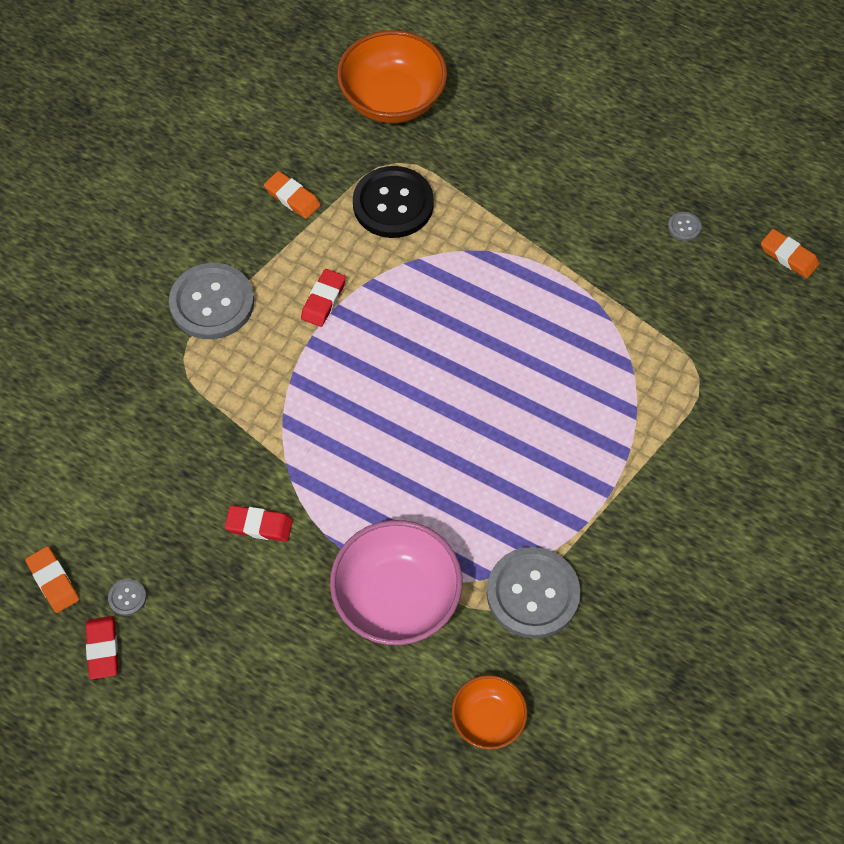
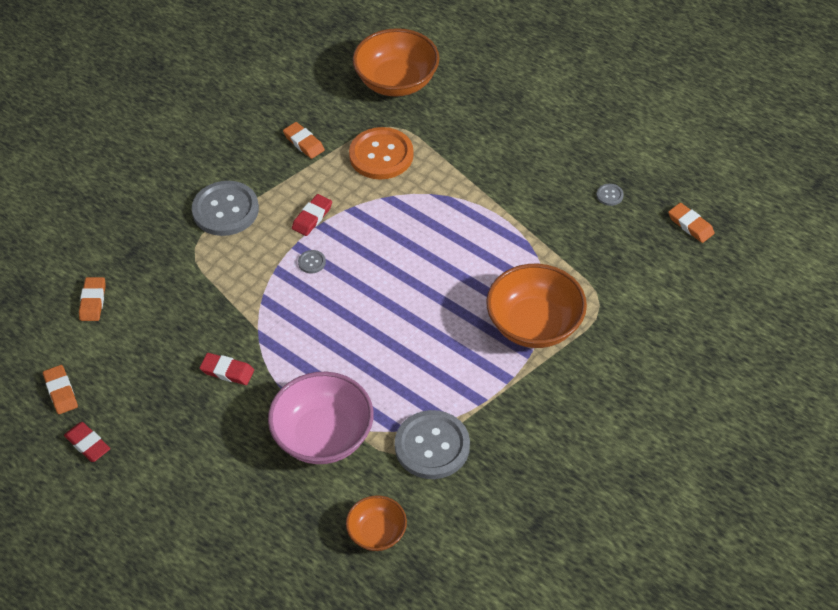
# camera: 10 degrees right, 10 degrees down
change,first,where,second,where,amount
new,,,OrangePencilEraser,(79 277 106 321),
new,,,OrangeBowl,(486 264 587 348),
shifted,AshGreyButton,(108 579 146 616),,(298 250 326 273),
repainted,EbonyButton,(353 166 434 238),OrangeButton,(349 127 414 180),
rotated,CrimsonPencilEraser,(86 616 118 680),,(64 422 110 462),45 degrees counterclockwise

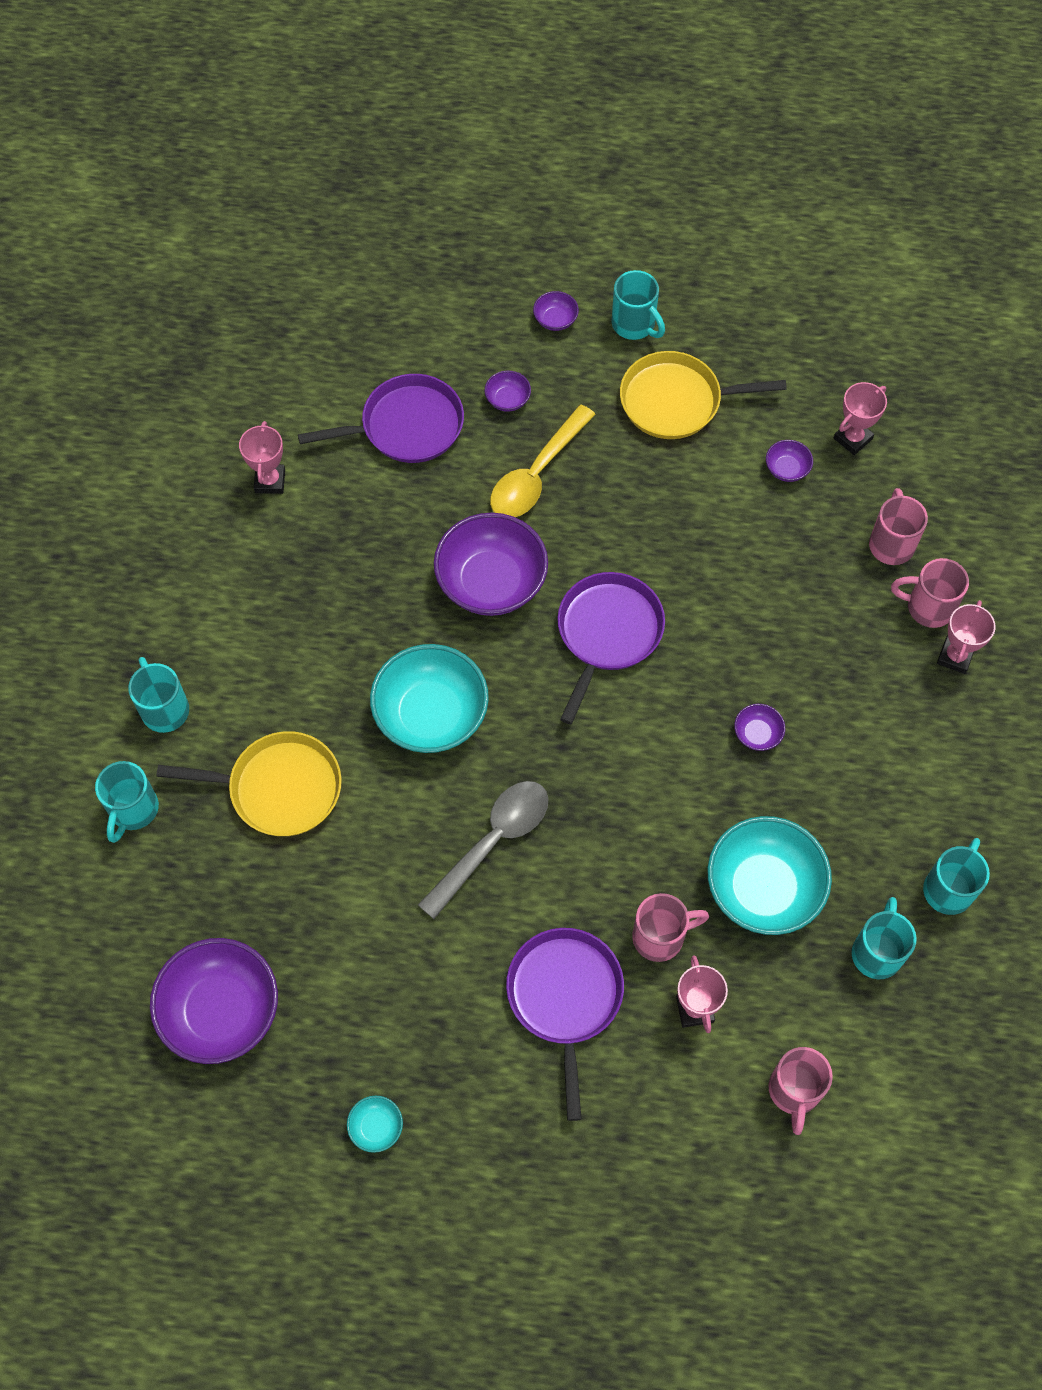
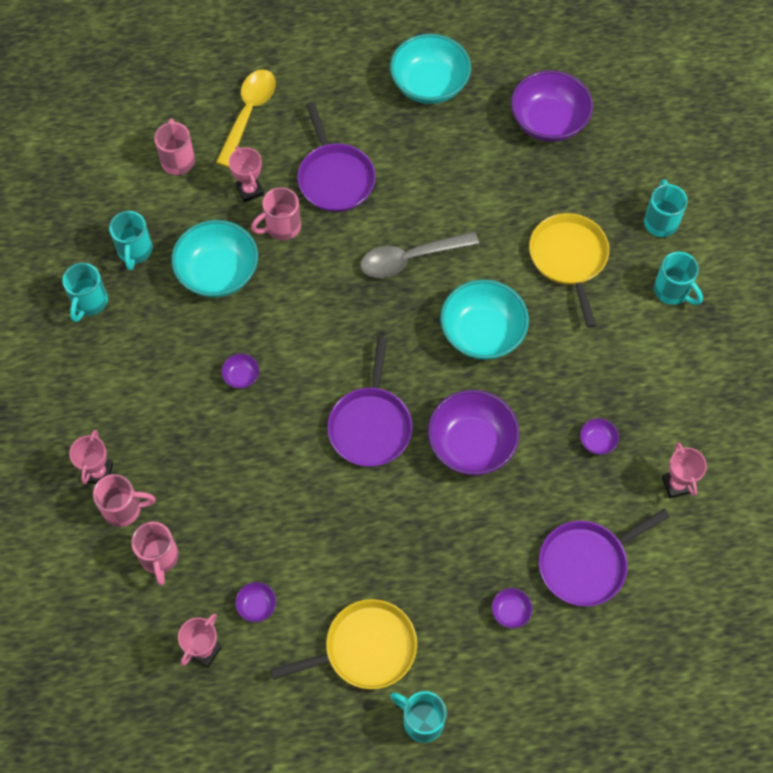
# camera: 165 degrees right, 0 degrees up
change,first,where,second,where,amount
shifted,YellowSpoon,(490 405 596 517),,(216 69 276 167),
shifted,VioletBowl,(533 291 579 331),,(580 418 619 455),
rotated,YellowSkillet,(156 731 342 836),,(529 213 609 328),90 degrees clockwise
rotated,AshGreySpoon,(418 781 549 919),,(360 231 479 278),45 degrees clockwise
scaled,TurquoiseBowl,(347 1096 403 1153),,(390 34 471 104),x2.31

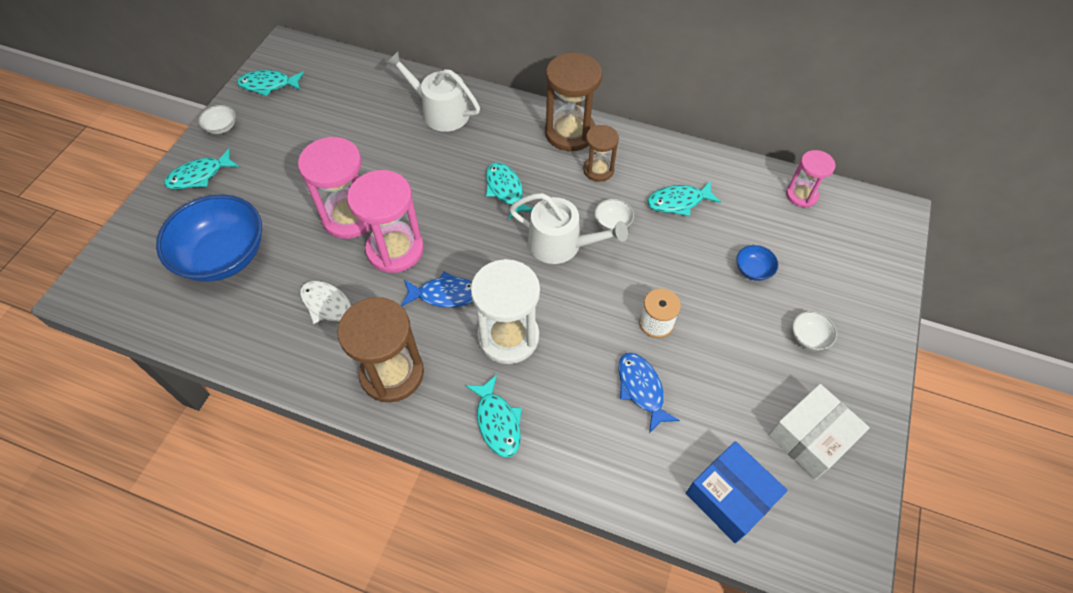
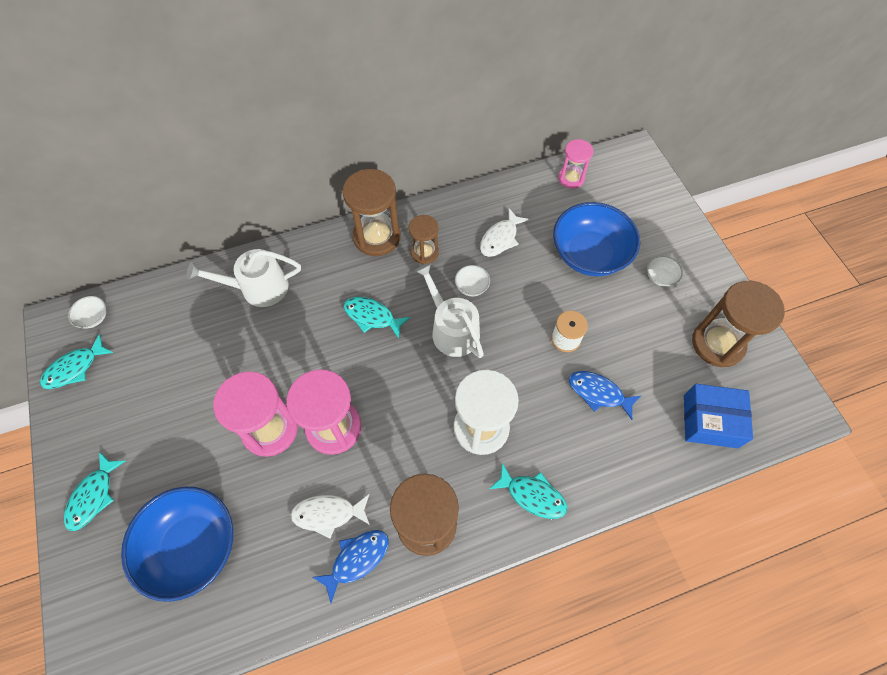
# camera: 40 degrees left, 5 degrees up
change,first,where,second,where,amount
shifted,SnowWhiteBowl,(198 105 236 134),,(68 296 106 329),
shifted,RoyalBlueToyFish,(401 271 473 307),,(312 530 389 603),
swapped,SnowWhitePackage,(768 384 870 480),RussetSandTimer,(692 281 785 367),
repainted,TurquoiseToyFish,(647 181 721 216),SnowWhiteToyFish,(480 208 529 257),
rotated,SnowWhiteWateringCan,(509 193 628 264),,(415 263 484 358),105 degrees counterclockwise
scaled,RoyalBlueBowl,(736 245 778 281),,(553 202 640 276),x2.43

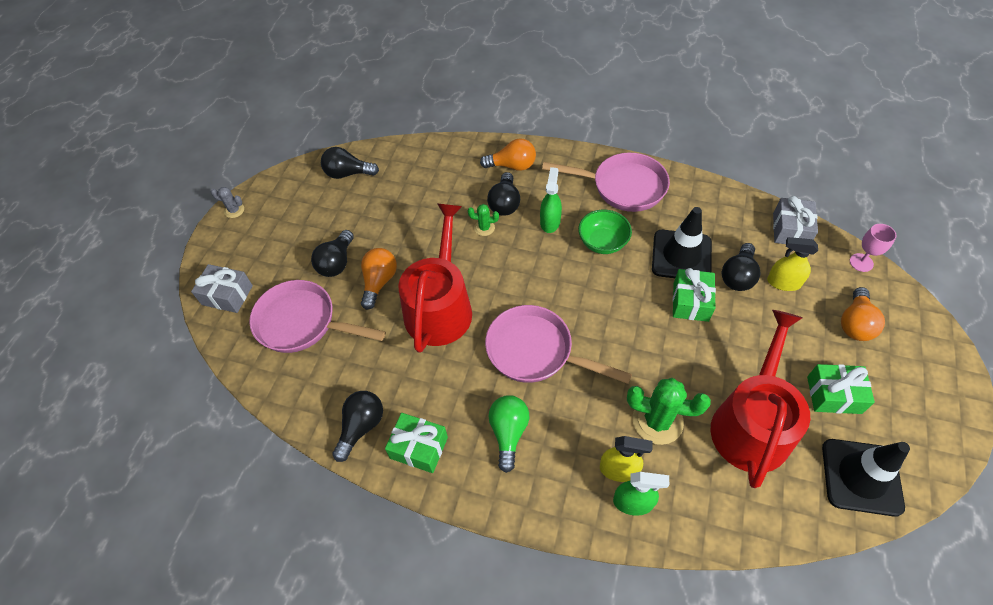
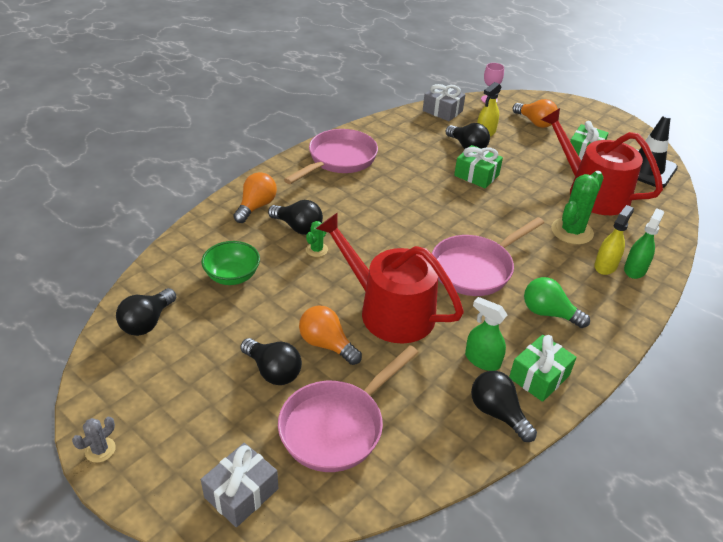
# camera: 70 degrees left, 15 degrees down
change,first,where,second,where,amount
gone,EbonySafetyCone,(652 207 712 278),,,
shifted,GreenSprayCleaner,(540 167 562 233),,(465 297 507 371),
shifted,GreenBowl,(578 210 632 254),,(201 241 260 285),

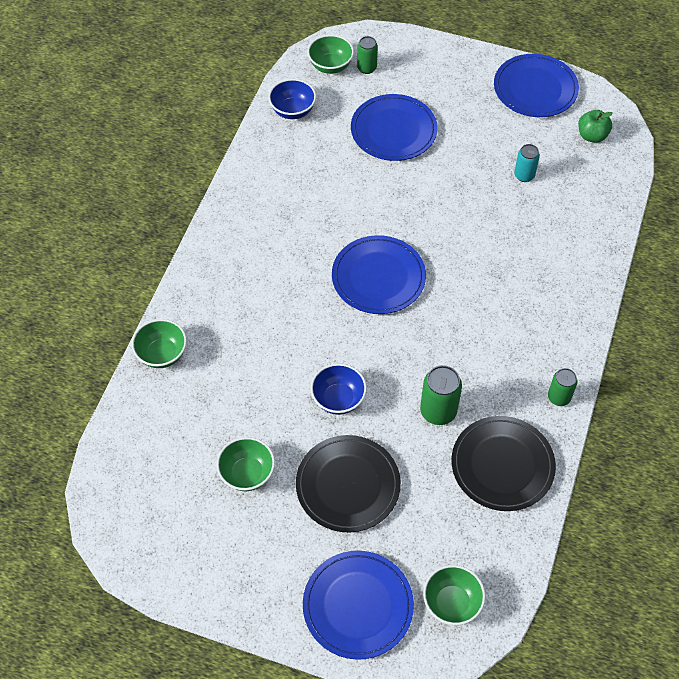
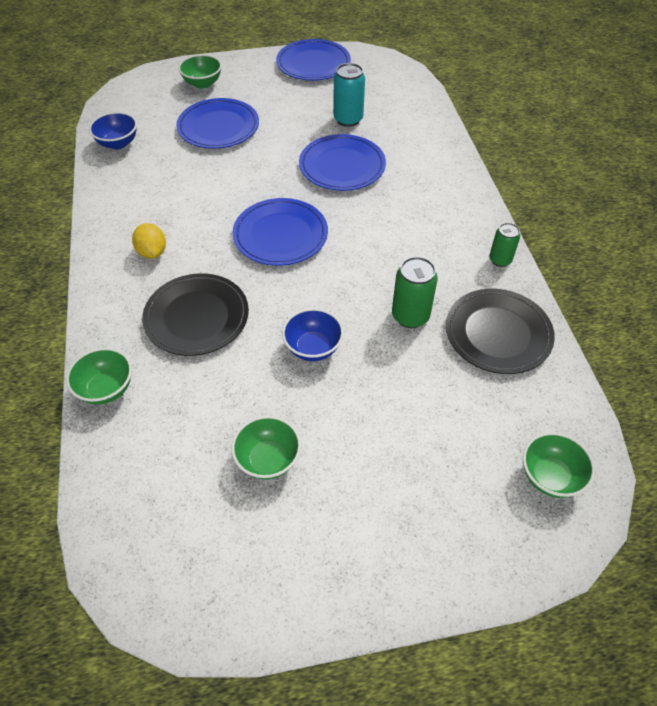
# camera: 30 degrees left, 5 degrees down
change,first,where,second,where,amount
gone,GreenCan,(357 36 378 74),,,
gone,GreenAppleFruit,(578 110 613 143),,,
new,,,YellowLemon,(132 223 166 259),
shifted,EbonyPlate,(296 435 401 532),,(142 274 249 356),
shifted,RoyalBluePlate,(303 551 414 660),,(299 134 386 191),
shifted,GreenBowl,(307 35 354 74),,(178 54 222 89),
scaled,TurquoiseCan,(514 144 540 182),,(333 63 365 127),x1.55

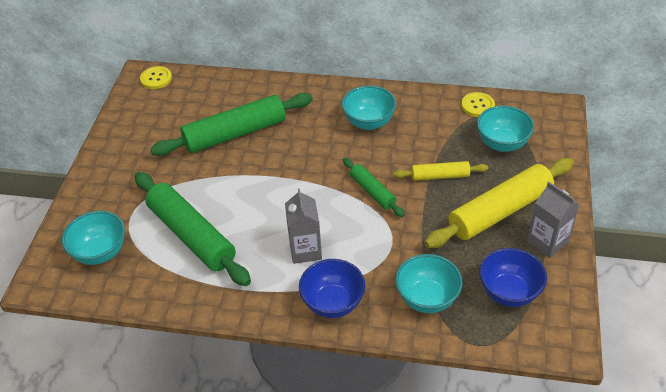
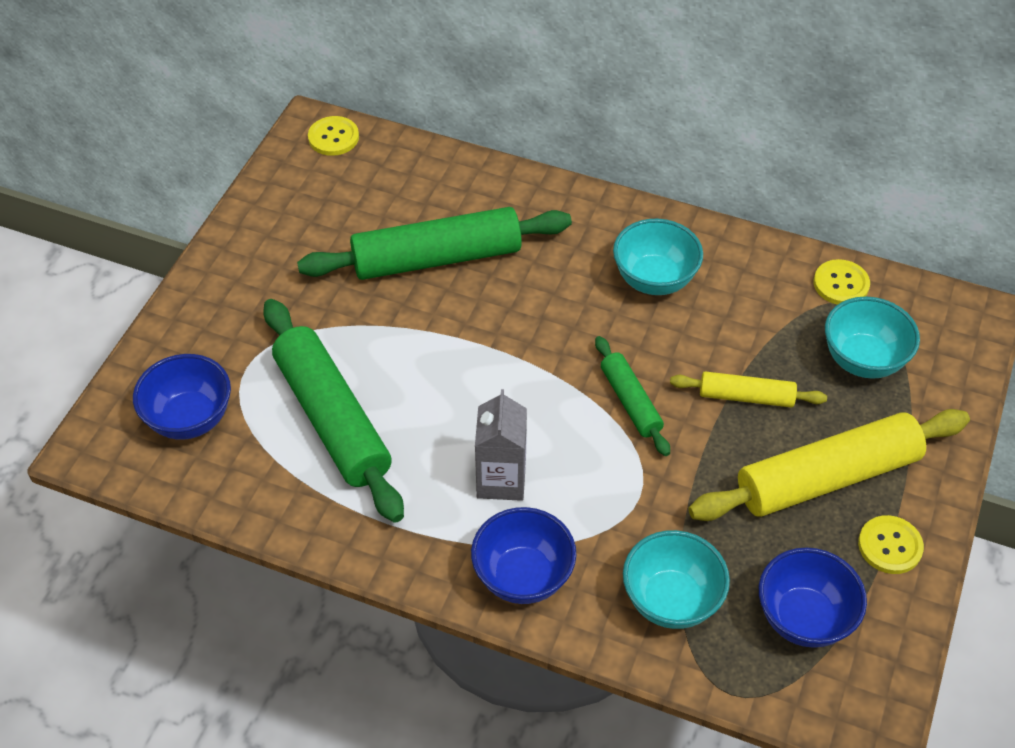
# camera: 10 degrees right, 5 degrees up
change,first,where,second,where,amount
swapped,AshGreyJuiceCarton,(527 182 580 258),YellowButton,(858 515 924 574),
repainted,TurquoiseBowl,(62 211 125 265),RoyalBlueBowl,(133 354 231 440),

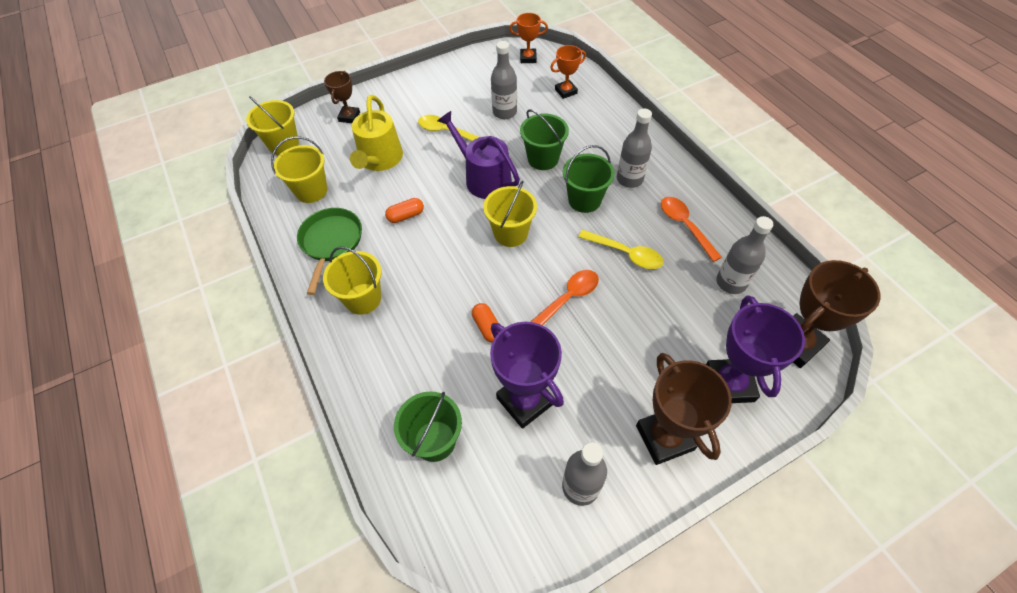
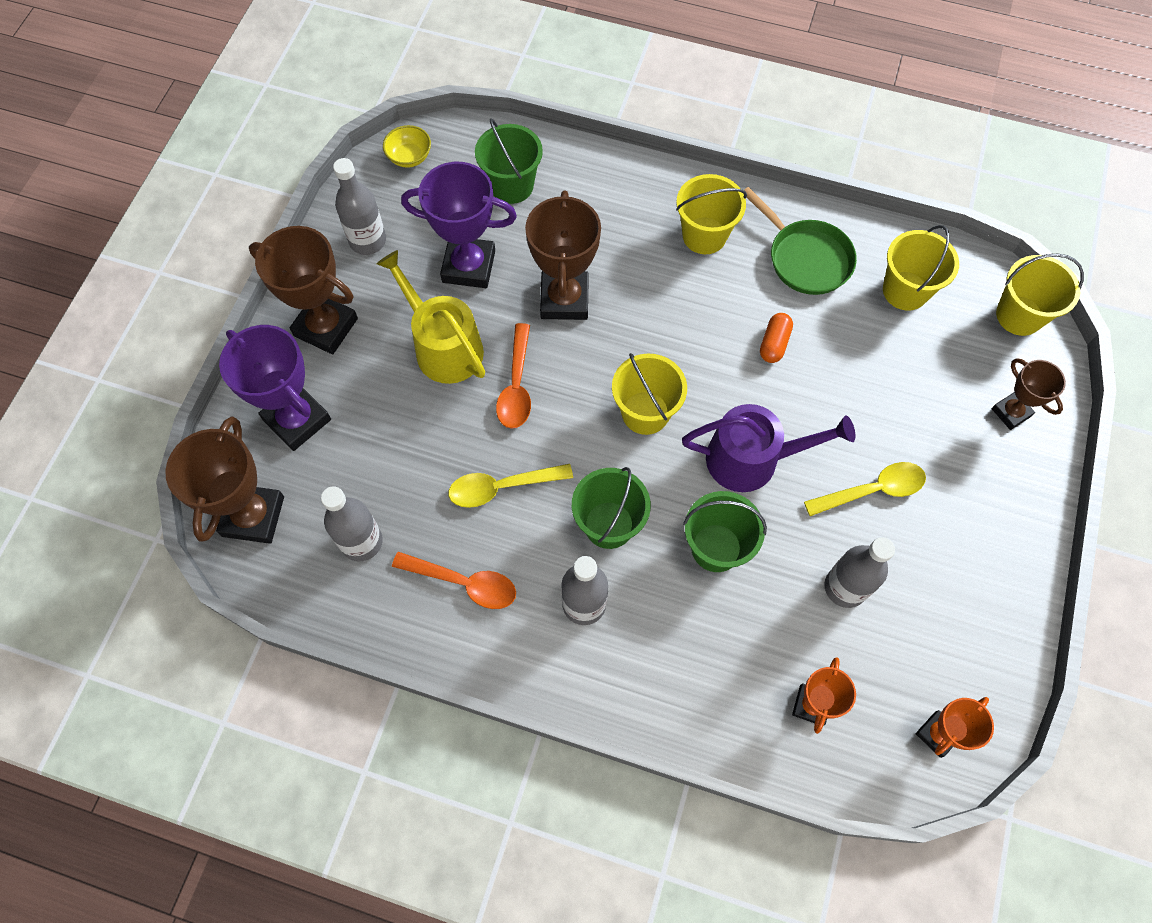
# camera: 135 degrees right, 10 degrees up
change,first,where,second,where,amount
new,,,YellowBowl,(383 125 431 168),
shifted,YellowWateringCan,(350 95 403 171),,(377 250 485 384),
swapped,OrangePillShape,(472 303 499 342),RussetPrizeCup,(525 191 601 320),

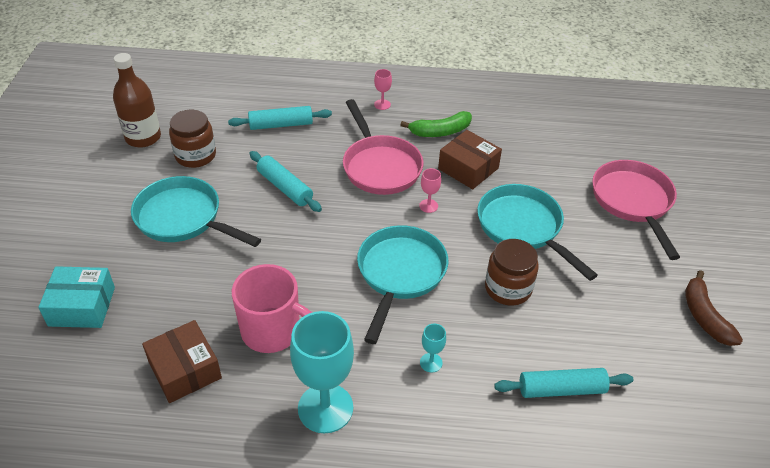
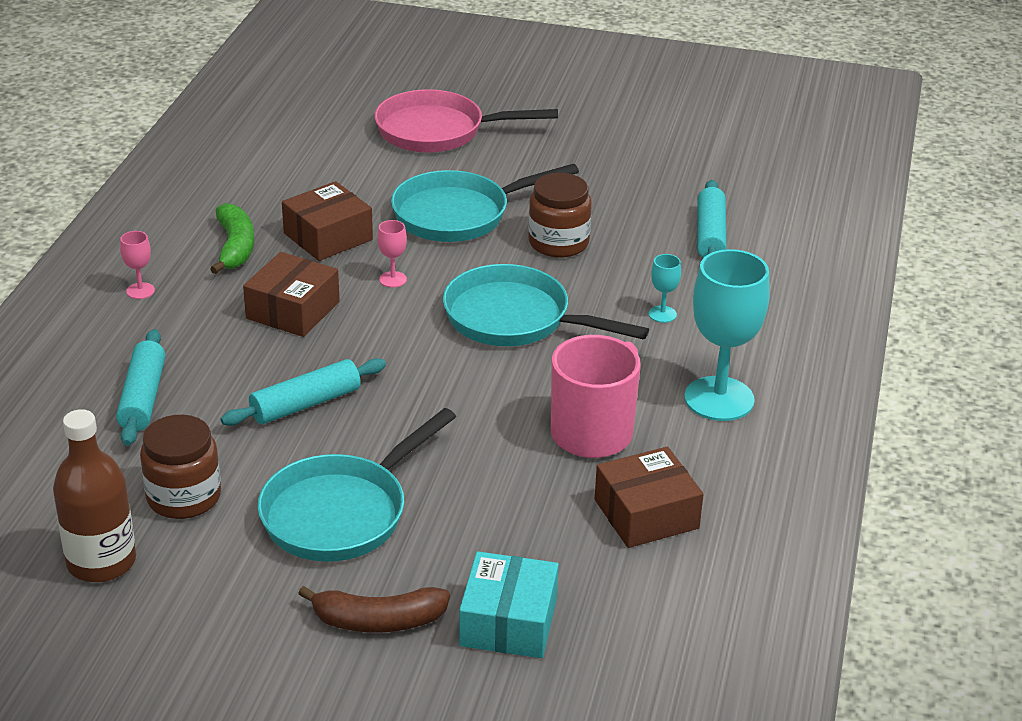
# camera: 80 degrees left, 10 degrees down
change,first,where,second,where,amount
shifted,RussetToyBanana,(685 270 743 346),,(298 586 450 633),
swapped,RosySkillet,(343 99 424 195),RussetPackage,(243 252 340 337),

